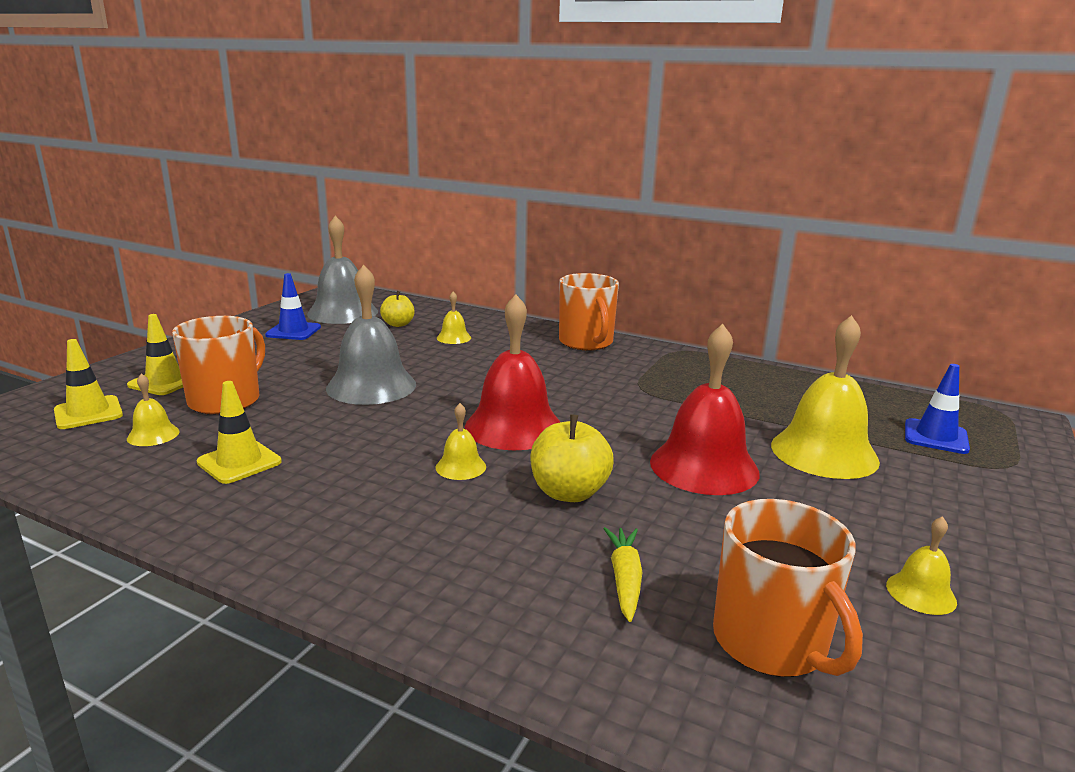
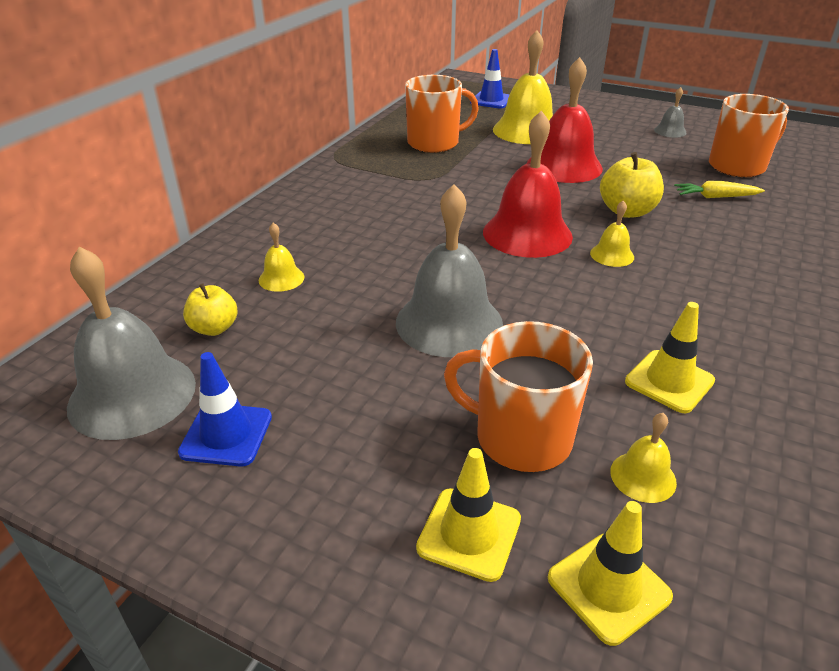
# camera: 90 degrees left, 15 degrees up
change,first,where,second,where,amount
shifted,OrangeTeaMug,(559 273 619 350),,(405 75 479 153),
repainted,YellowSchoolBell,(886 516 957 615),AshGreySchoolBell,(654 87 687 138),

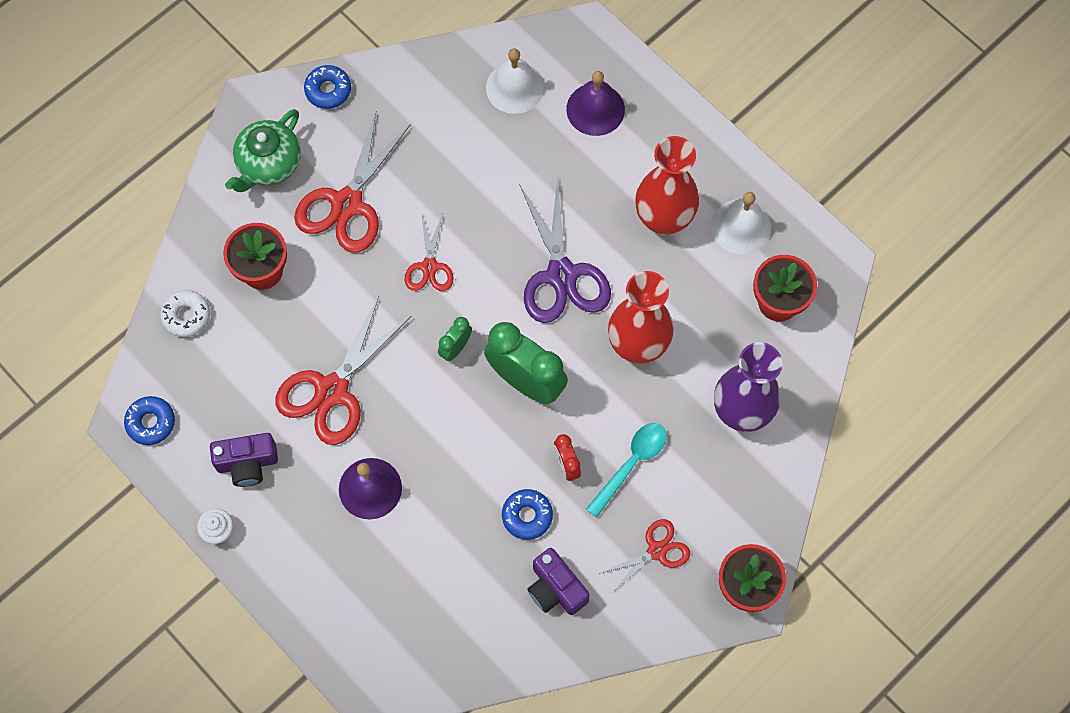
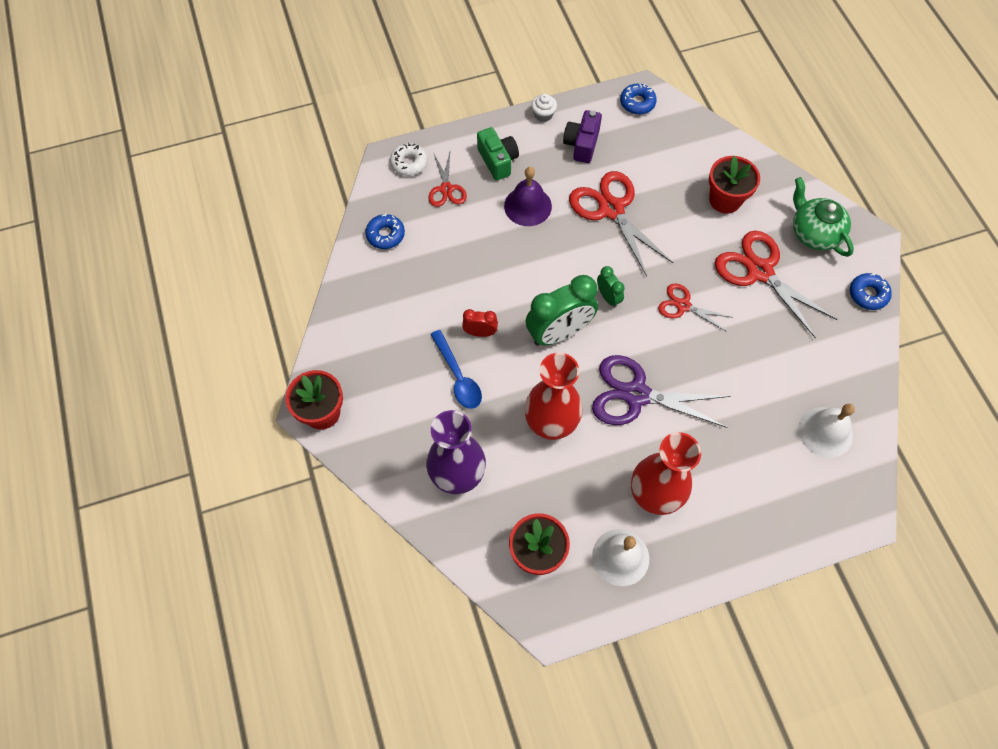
# camera: 115 degrees right, 5 degrees down
change,first,where,second,where,amount
gone,VioletCamera,(528 548 590 615),,,
gone,VioletSchoolBell,(566 71 625 136),,,
new,,,GreenCamera,(477 127 519 181),
shifted,SnowWhiteDoughnut,(160 290 210 337),,(390 143 428 176),
shifted,RoyalBlueDoughnut,(502 489 553 540),,(365 214 405 249),
shifted,CrimsonPairOfScissors,(599 519 690 594),,(428 153 467 207),
repainted,TurquoiseSpoon,(586 423 666 518),RoyalBlueSpoon,(430 330 482 409),

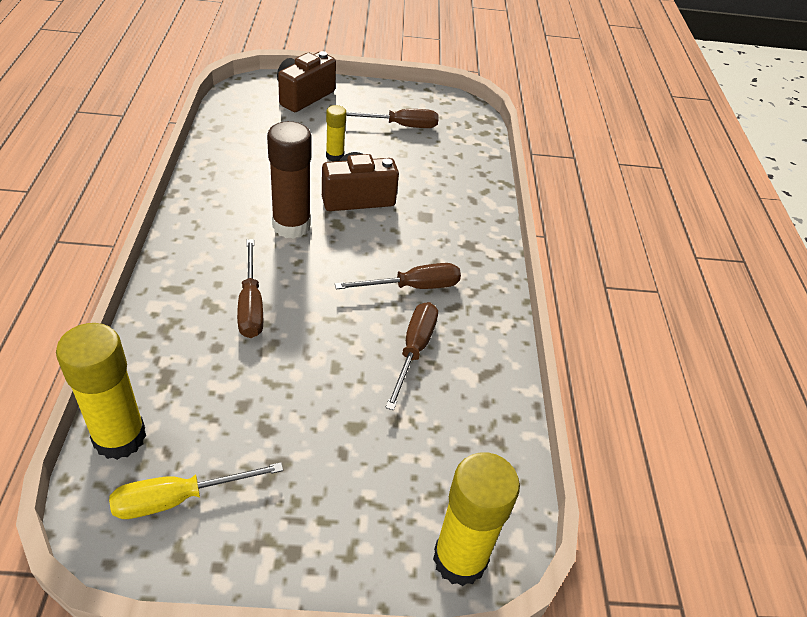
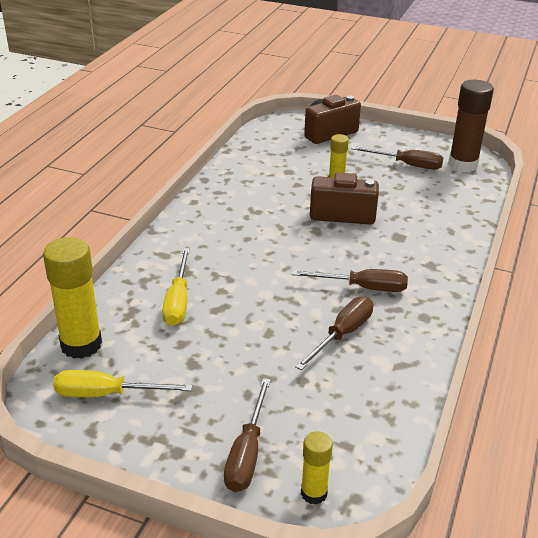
# camera: 25 degrees right, 10 degrees down
change,first,where,second,where,amount
new,,,YellowHandScrewdriver,(162 248 190 326),
shifted,RussetHandScrewdriver,(237 239 263 338),,(224 378 271 492),
shifted,RussetStickOfGlue,(267 121 311 239),,(448 80 494 172),
scaled,YellowStickOfGlue,(433 452 520 586),,(301 431 333 505),x0.54

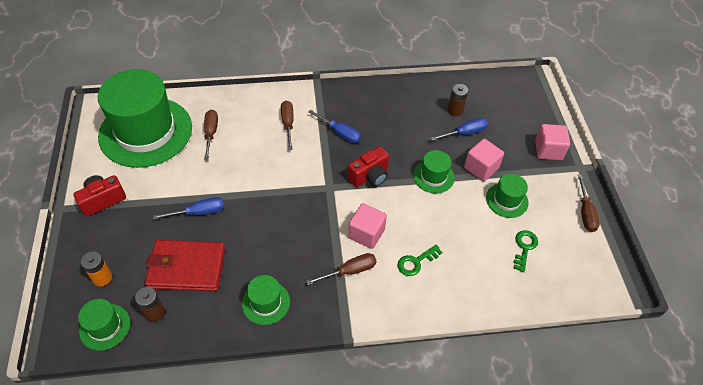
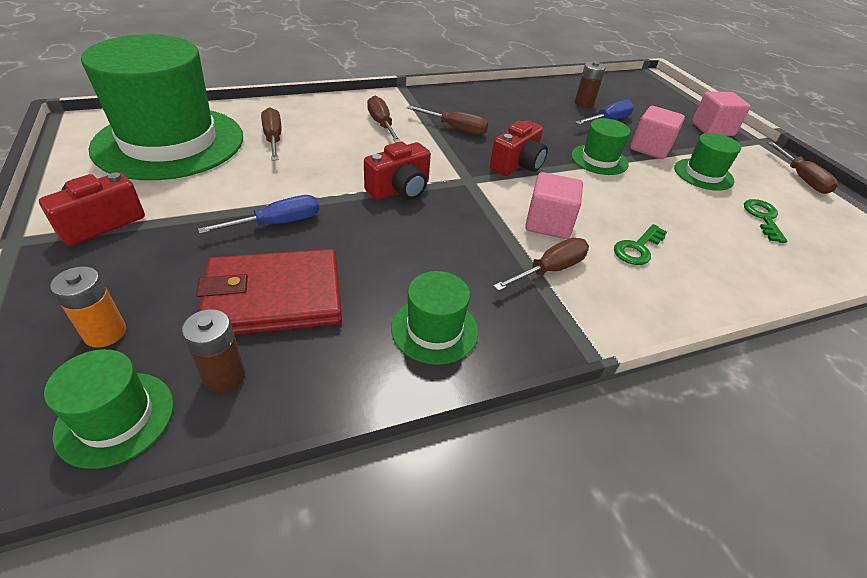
# camera: 15 degrees left, 10 degrees down
change,first,where,second,where,amount
new,,,CrimsonCamera,(364 141 431 200),
repainted,RoyalBlueHandScrewdriver,(308 110 361 143),RussetHandScrewdriver,(407 106 488 135),

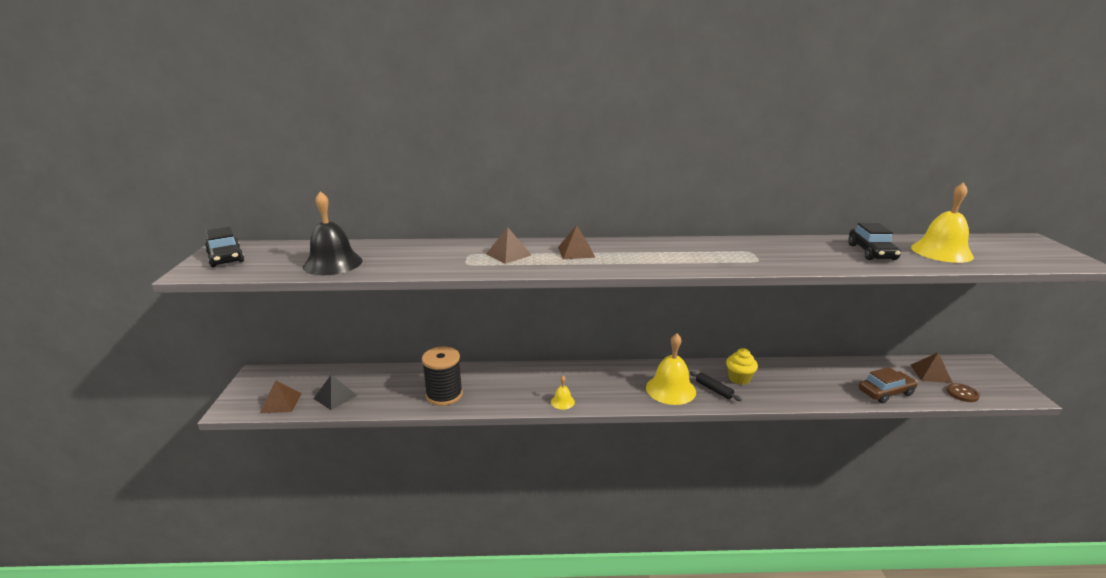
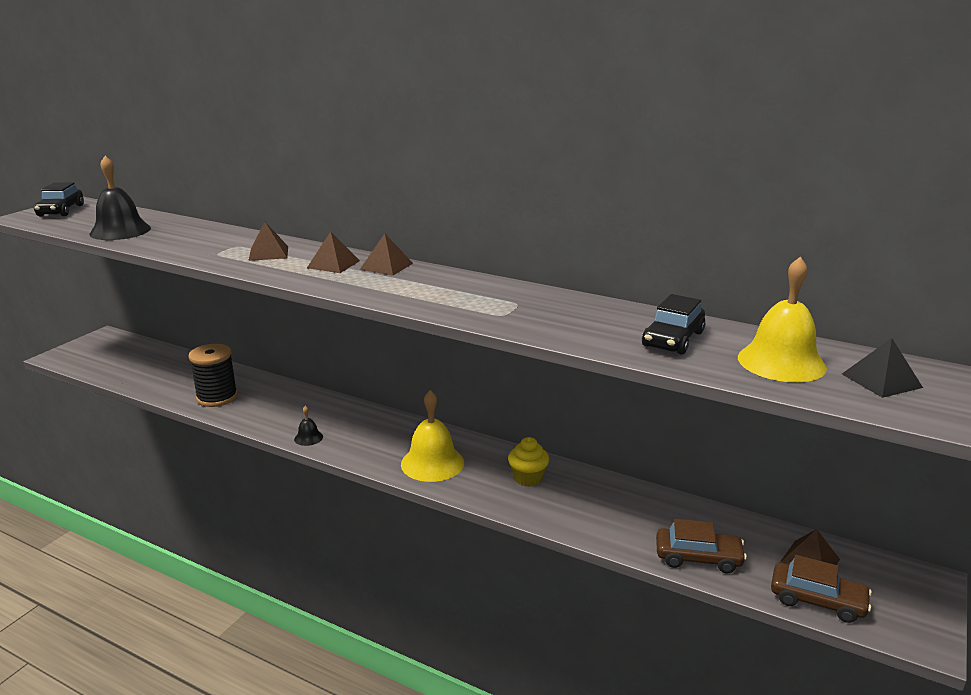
# camera: 30 degrees right, 0 degrees up
change,first,where,second,where,amount
gone,EbonyRollingPin,(690 371 742 401),,,
shifted,RussetPyramidShape,(260 380 302 413),,(360 234 413 276),
shifted,EbonyPyramidShape,(313 375 358 410),,(842 338 923 398),
swapped,RussetButton,(947 383 980 402),RussetCar,(771 555 872 623),
repainted,YellowSchoolBell,(551 376 575 409),EbonySchoolBell,(294 406 323 446),

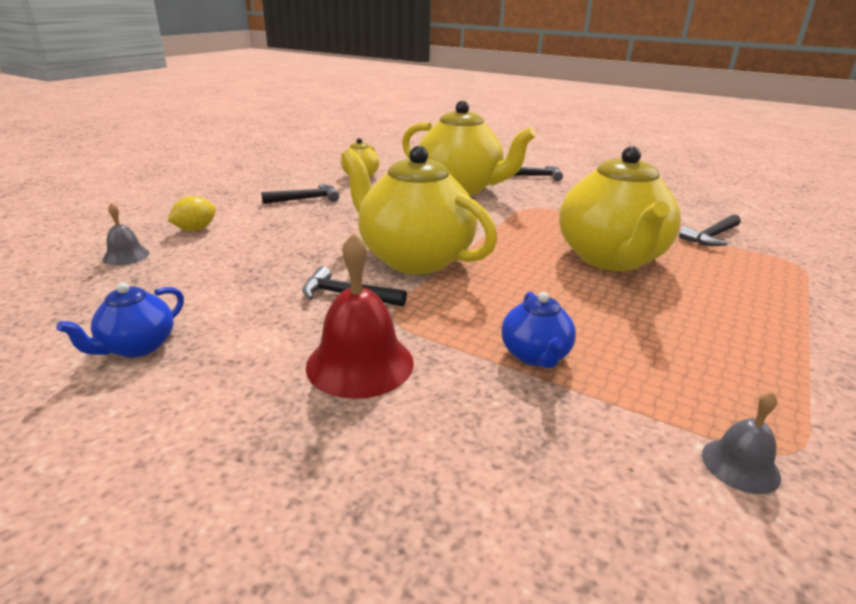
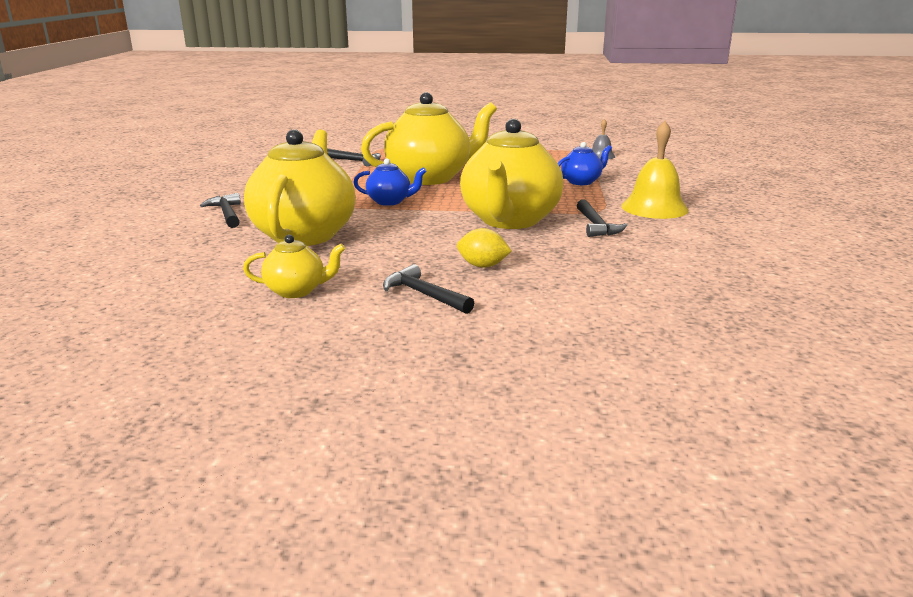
# camera: 115 degrees left, 5 degrees down
change,first,where,second,where,amount
gone,AshGreySchoolBell,(103 203 150 266),,,
shifted,RoyalBlueTeaPot,(56 283 184 357),,(353 159 426 206),
shifted,YellowLemon,(167 196 216 231),,(457 228 512 268),
repainted,CrimsonSchoolBell,(306 232 414 399),YellowSchoolBell,(621 121 689 219),

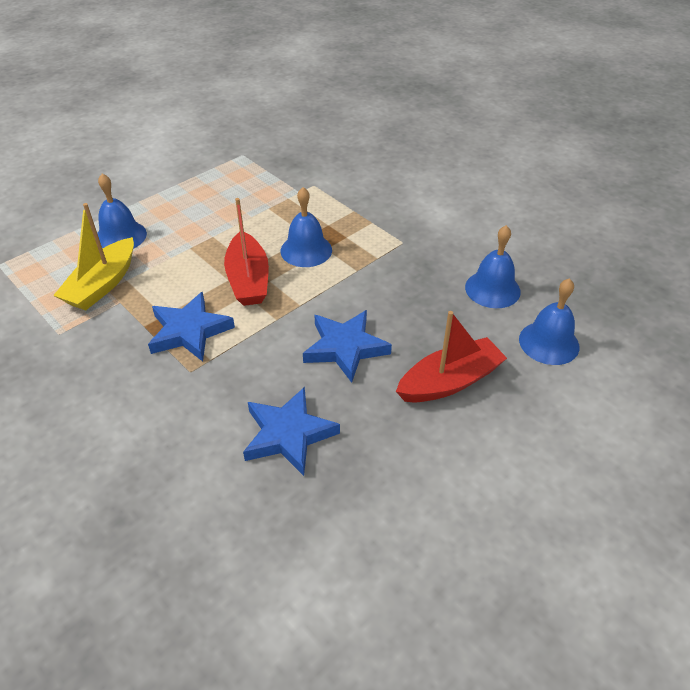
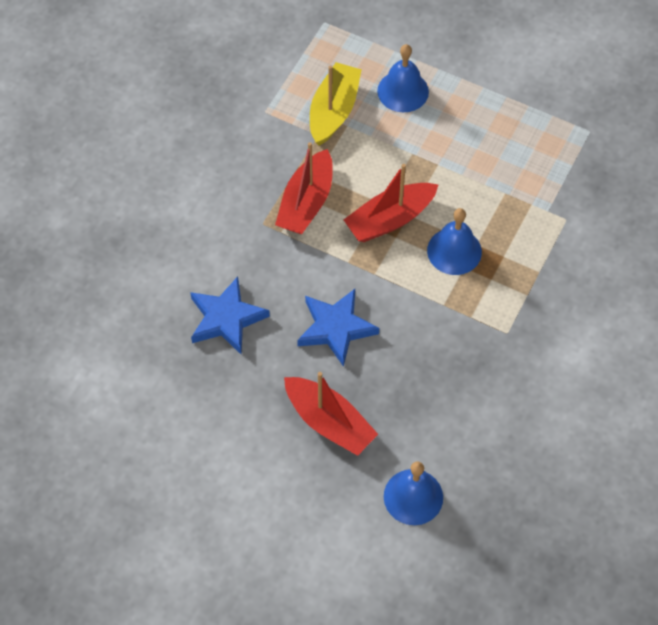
# camera: 70 degrees right, 15 degrees up
change,first,where,second,where,amount
gone,RoyalBlueSchoolBell,(465 225 521 308),,,
swapped,RoyalBlueStar,(148 292 235 362),CrimsonToyBoat,(275 142 333 234),
rotated,YellowToyBoat,(53 203 134 311),,(310 62 362 146),105 degrees clockwise

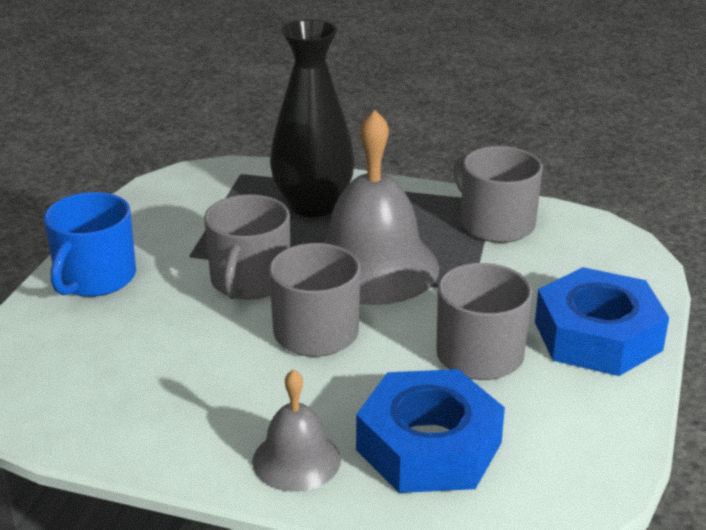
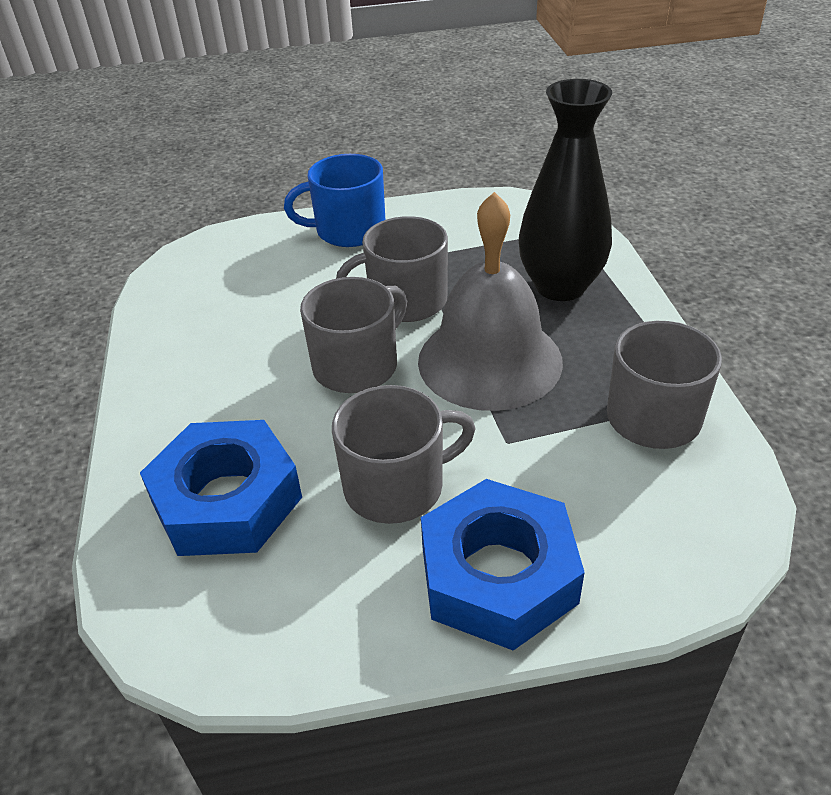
# camera: 65 degrees right, 10 degrees up
change,first,where,second,where,amount
gone,AshGreySchoolBell,(252 369 341 492),,,

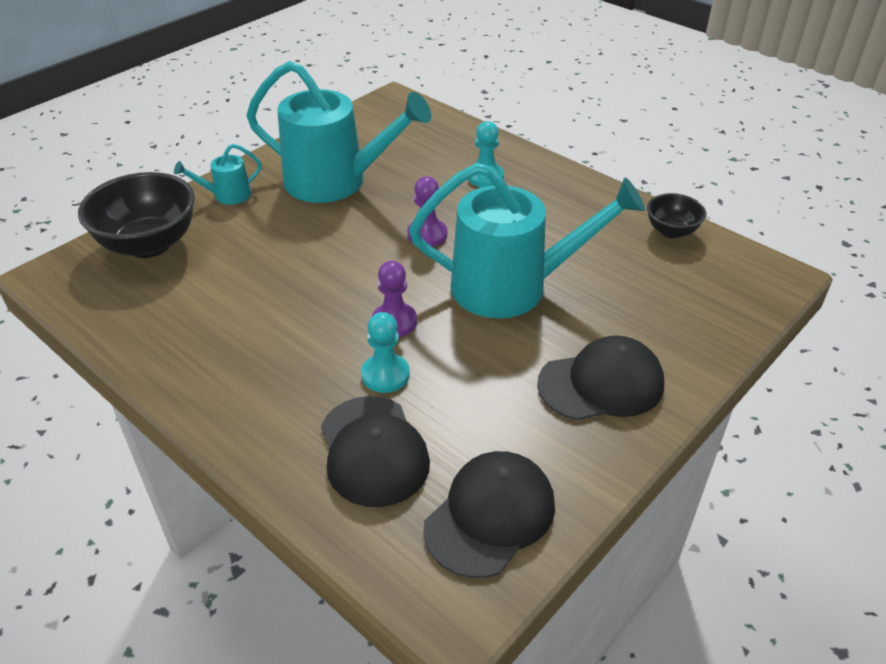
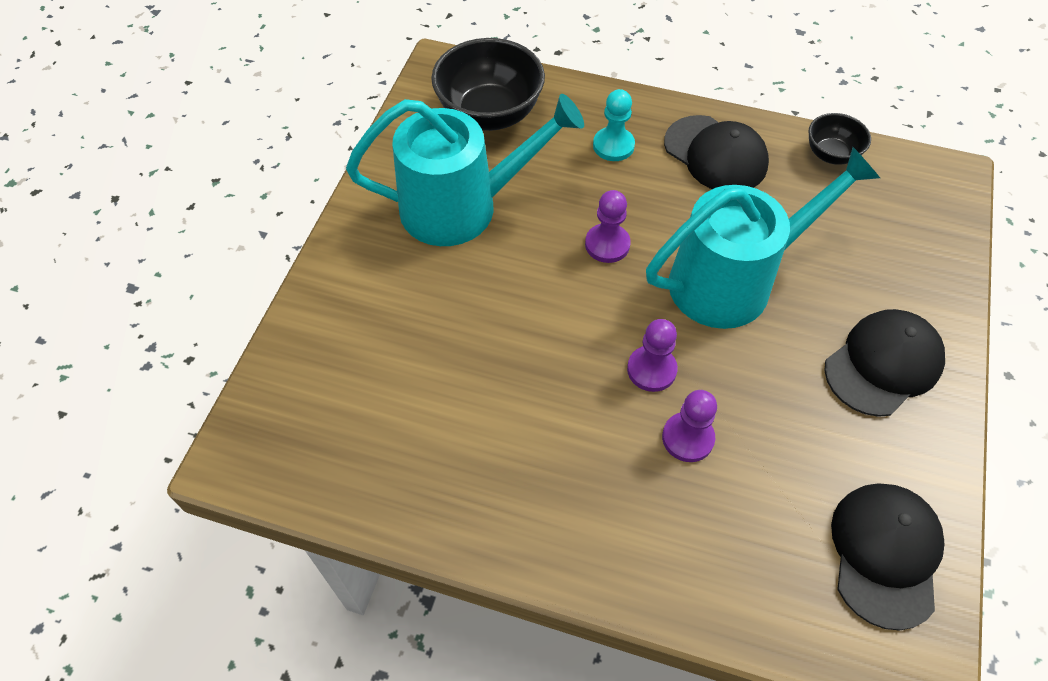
# camera: 25 degrees left, 15 degrees up
change,first,where,second,where,amount
gone,TurquoiseWateringCan,(174 144 262 205),,,
shifted,EbonyBowl,(78 172 195 258),,(431 38 545 131),
shifted,EbonyCap,(321 396 430 507),,(664 115 769 189),
repainted,TurquoisePawn,(361 312 410 393),VioletPawn,(662 390 717 462),

